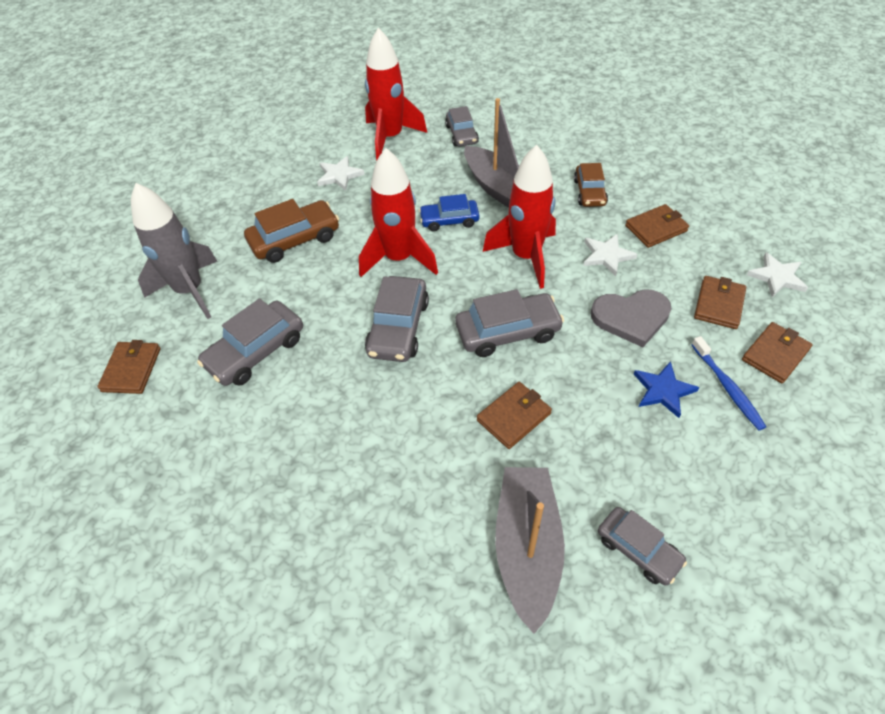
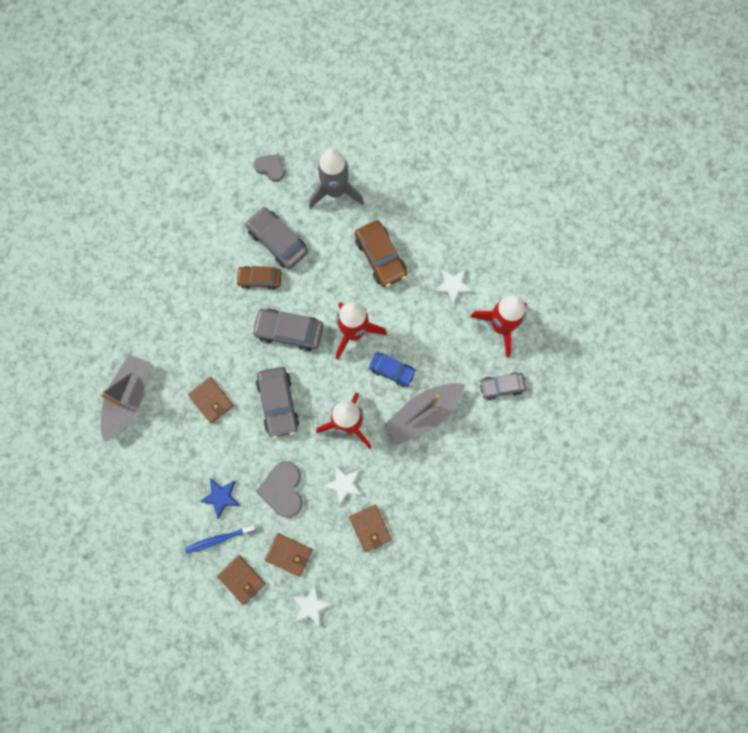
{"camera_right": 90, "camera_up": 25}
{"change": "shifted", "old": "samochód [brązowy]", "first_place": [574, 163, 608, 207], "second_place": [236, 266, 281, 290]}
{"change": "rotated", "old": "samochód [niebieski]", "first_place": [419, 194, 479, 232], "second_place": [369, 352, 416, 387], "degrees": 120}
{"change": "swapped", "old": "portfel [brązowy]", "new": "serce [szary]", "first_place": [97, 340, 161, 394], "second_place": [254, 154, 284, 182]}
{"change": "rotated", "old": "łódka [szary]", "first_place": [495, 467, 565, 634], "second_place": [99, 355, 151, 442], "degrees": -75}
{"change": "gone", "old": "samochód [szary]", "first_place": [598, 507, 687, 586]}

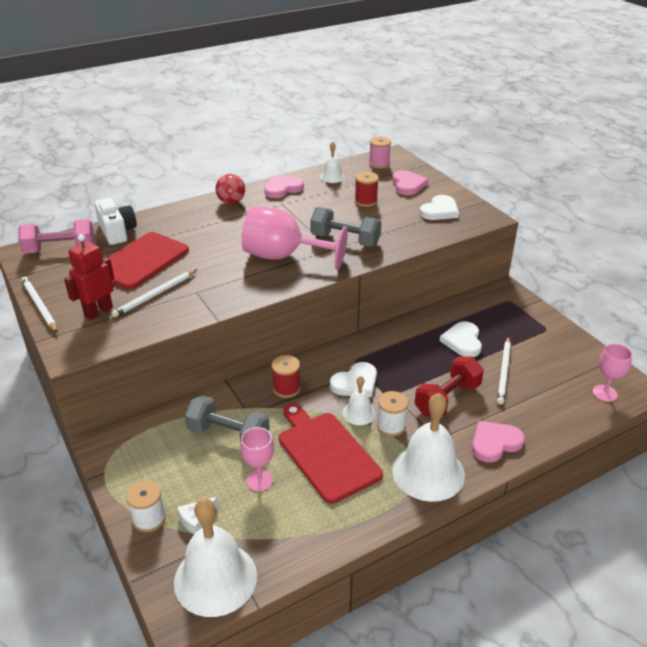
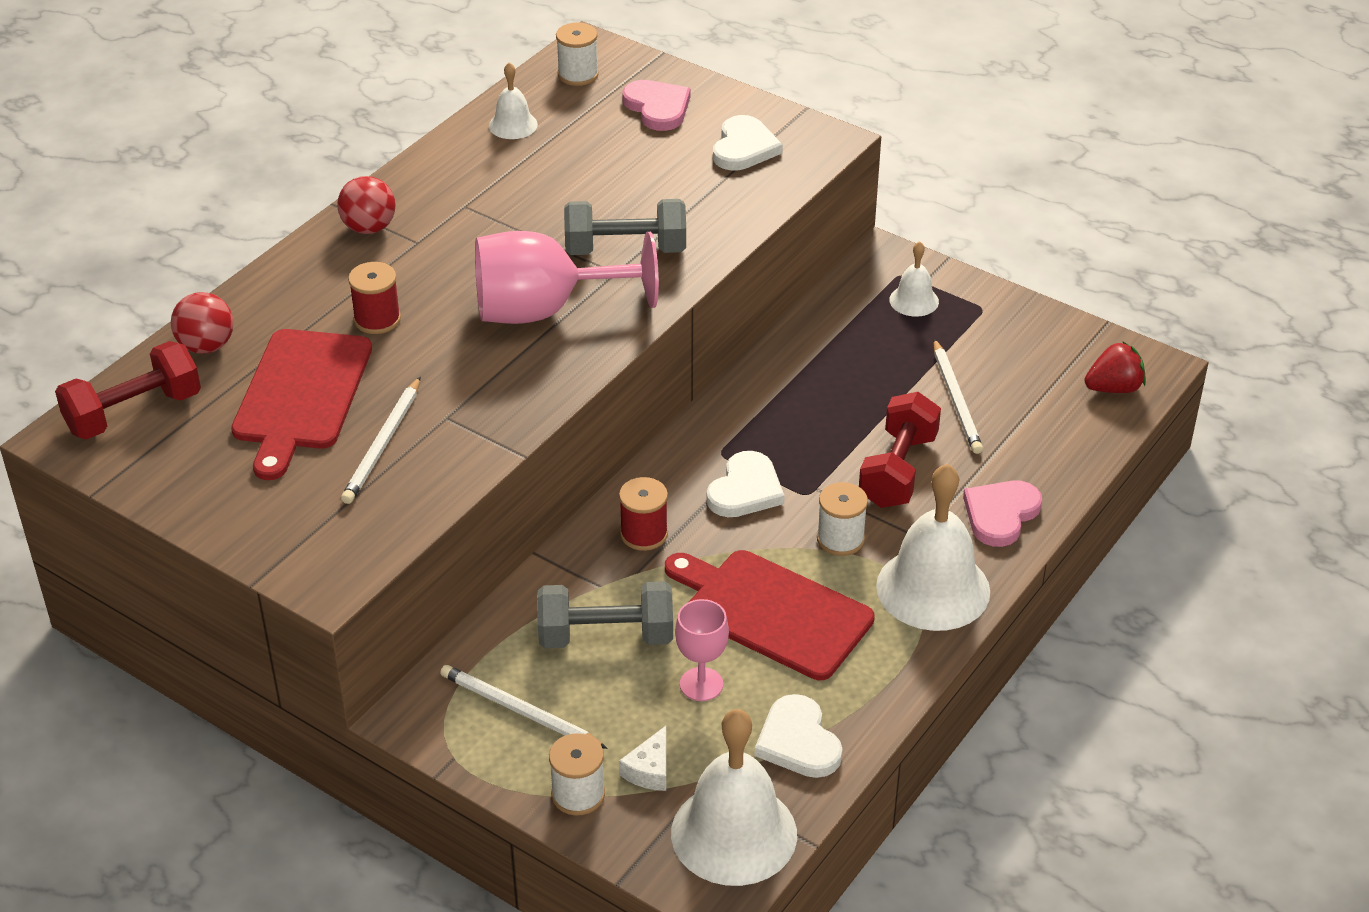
{"camera_right": -25, "camera_up": 5}
{"change": "repainted", "old": "szpulka [różowy]", "new": "szpulka [biały]", "first_place": [369, 137, 391, 169], "second_place": [556, 23, 599, 86]}
{"change": "shifted", "old": "szpulka [czerwony]", "first_place": [355, 172, 379, 207], "second_place": [348, 262, 401, 334]}
{"change": "gone", "old": "serce [różowy]", "first_place": [264, 176, 304, 198]}
{"change": "swapped", "old": "aparat fotograficzny [biały]", "new": "piłka [czerwony]", "first_place": [94, 198, 137, 245], "second_place": [171, 292, 234, 354]}
{"change": "repainted", "old": "hantel [różowy]", "new": "hantel [czerwony]", "first_place": [18, 219, 95, 254], "second_place": [55, 341, 201, 439]}
{"change": "gone", "old": "robot [czerwony]", "first_place": [64, 234, 114, 320]}
{"change": "shifted", "old": "ołówek [biały]", "first_place": [21, 277, 57, 332], "second_place": [440, 665, 608, 749]}
{"change": "shifted", "old": "serce [biały]", "first_place": [440, 321, 482, 357], "second_place": [755, 694, 843, 778]}
{"change": "swapped", "old": "kielich [różowy]", "new": "truskawka [czerwony]", "first_place": [593, 344, 632, 402], "second_place": [1085, 341, 1146, 393]}
{"change": "shifted", "old": "dzwonek [biały]", "first_place": [343, 376, 376, 425], "second_place": [889, 241, 939, 317]}

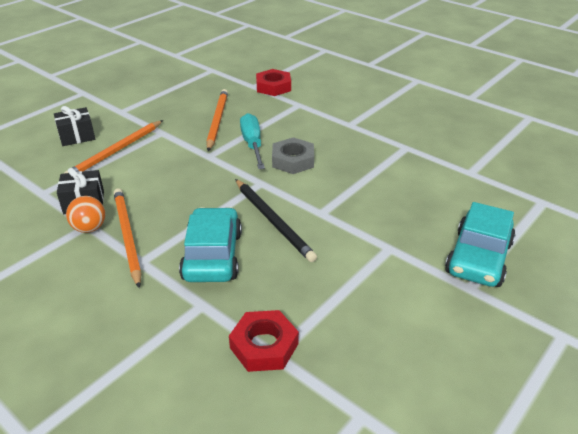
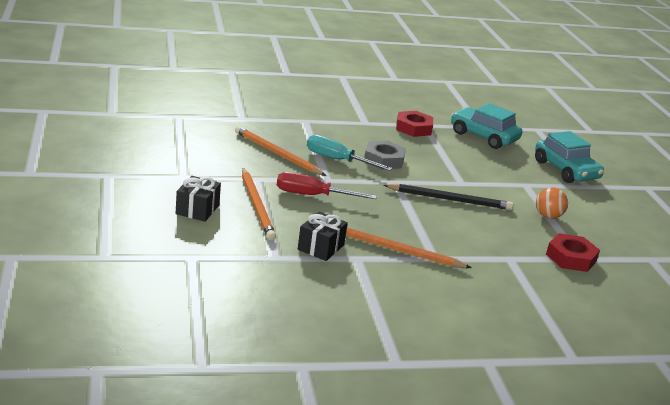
{"camera_right": -55, "camera_up": -10}
{"change": "shifted", "old": "nakrętka [czerwony]", "first_place": [256, 69, 291, 96], "second_place": [396, 111, 433, 137]}
{"change": "shifted", "old": "piłka [pomarańczowy]", "first_place": [66, 196, 105, 233], "second_place": [536, 187, 568, 219]}
{"change": "shifted", "old": "samochód [turkusowy]", "first_place": [179, 207, 242, 282], "second_place": [451, 103, 522, 149]}
{"change": "new", "new": "śrubokręt [czerwony]", "second_place": [277, 172, 377, 199]}

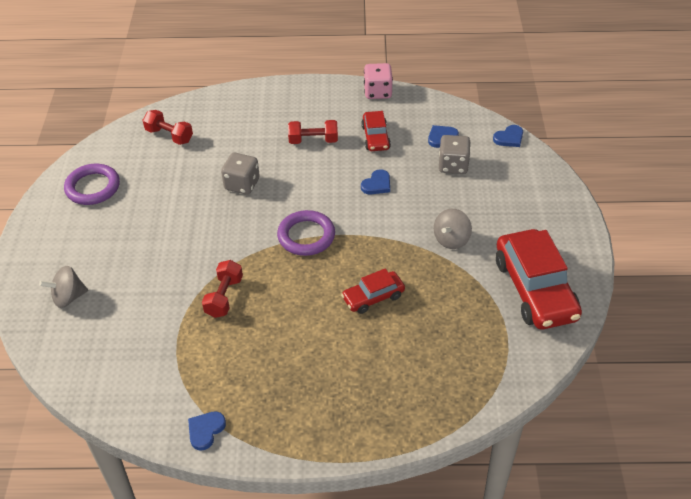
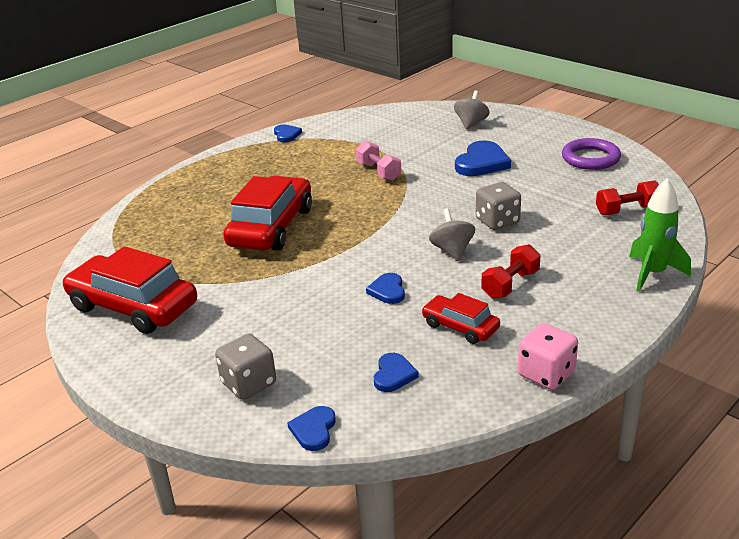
{"camera_right": 135, "camera_up": -15}
{"change": "shifted", "old": "kostka do gry [szary]", "first_place": [439, 135, 471, 174], "second_place": [215, 333, 276, 400]}
{"change": "shifted", "old": "bączek [szary]", "first_place": [434, 209, 472, 249], "second_place": [429, 208, 475, 261]}
{"change": "gone", "old": "pierścień [fioletowy]", "first_place": [277, 210, 335, 256]}
{"change": "repainted", "old": "hantel [czerwony]", "new": "hantel [różowy]", "first_place": [202, 260, 243, 318], "second_place": [356, 141, 401, 181]}
{"change": "scaled", "old": "samochód [czerwony]", "first_place": [341, 268, 405, 314], "second_place": [223, 176, 312, 251], "factor": 1.9}
{"change": "new", "new": "serce [niebieski]", "second_place": [455, 141, 511, 176]}
{"change": "new", "new": "rakieta [zielony]", "second_place": [629, 178, 691, 292]}

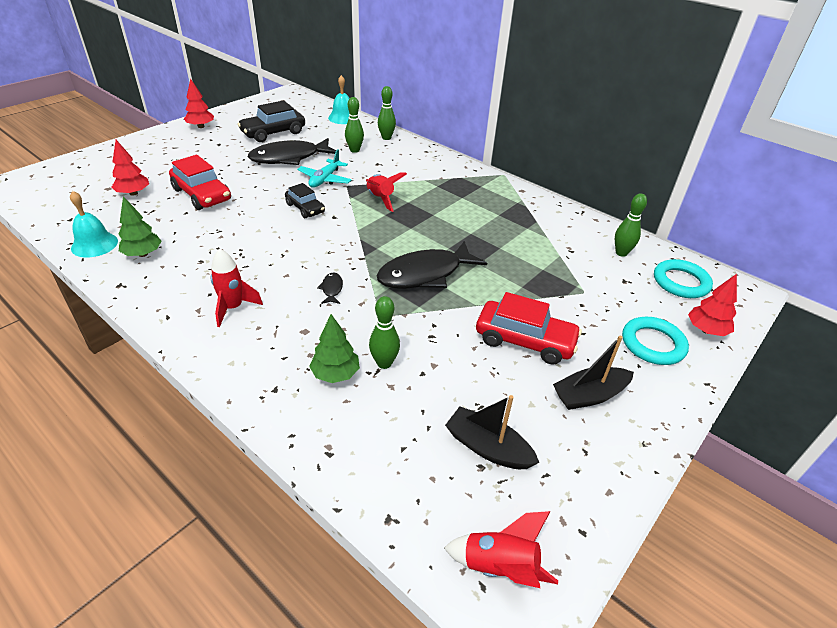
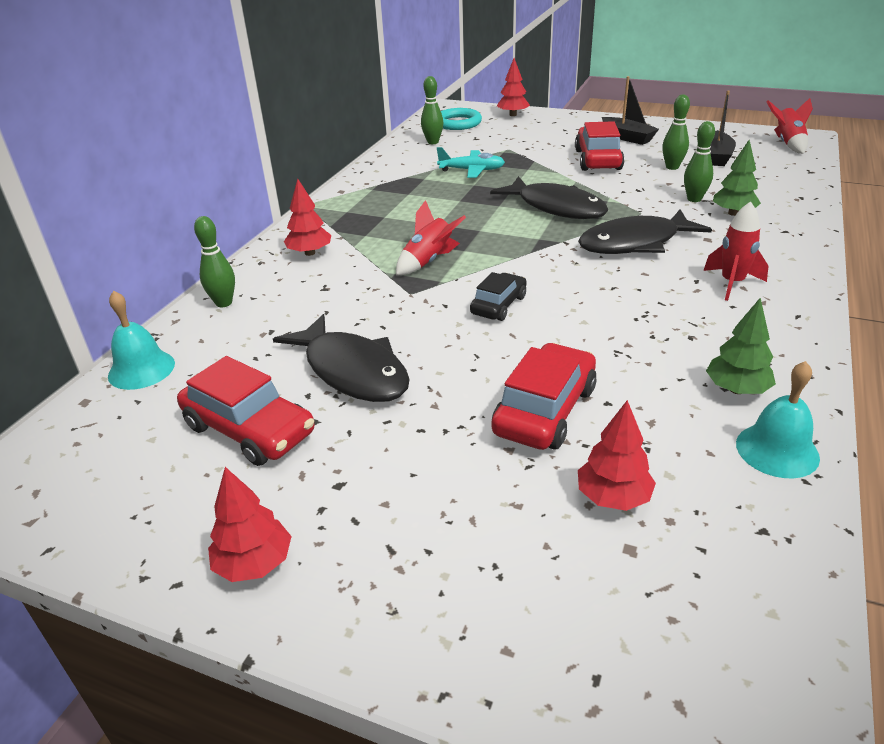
{"camera_right": -105, "camera_up": -5}
{"change": "shifted", "old": "kręgiel [zielony]", "first_place": [345, 97, 364, 153], "second_place": [662, 94, 690, 170]}
{"change": "repainted", "old": "samochód [czarny]", "new": "samochód [czerwony]", "first_place": [238, 100, 305, 142], "second_place": [177, 356, 314, 466]}
{"change": "shifted", "old": "samolot [turkusowy]", "first_place": [297, 150, 352, 188], "second_place": [437, 147, 505, 178]}
{"change": "scaled", "old": "ryba [czarny]", "first_place": [317, 272, 343, 304], "second_place": [578, 209, 712, 254], "factor": 2.49}
{"change": "gone", "old": "pierścień [turkusowy]", "first_place": [622, 317, 689, 365]}
{"change": "new", "new": "drzewko [czerwony]", "second_place": [284, 179, 331, 256]}

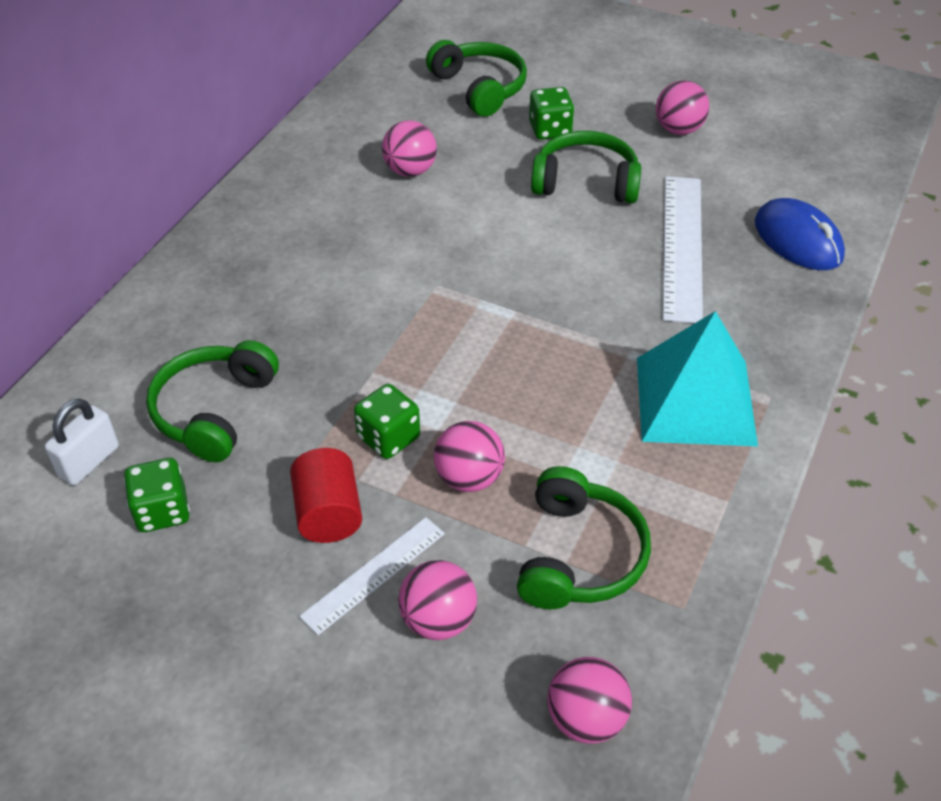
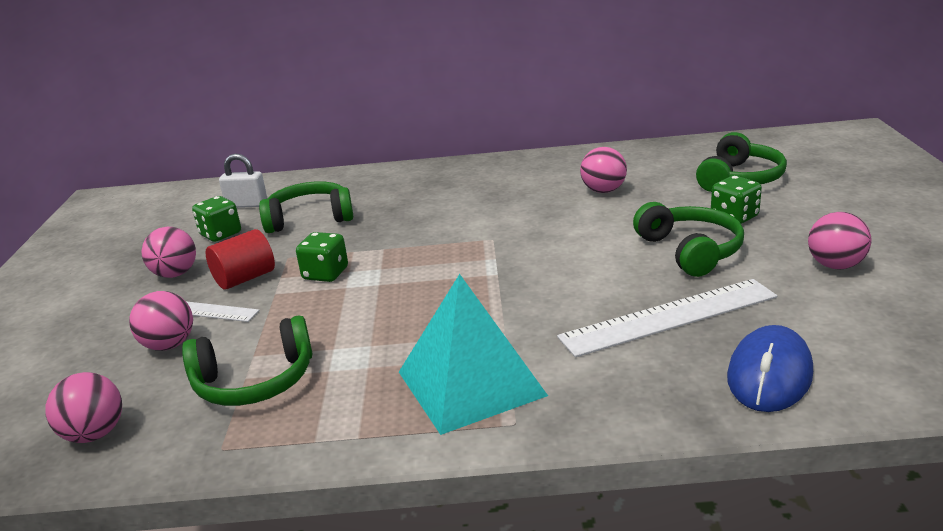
{"camera_right": 65, "camera_up": -20}
{"change": "shifted", "old": "piłka [różowy]", "first_place": [434, 421, 505, 492], "second_place": [142, 227, 196, 278]}

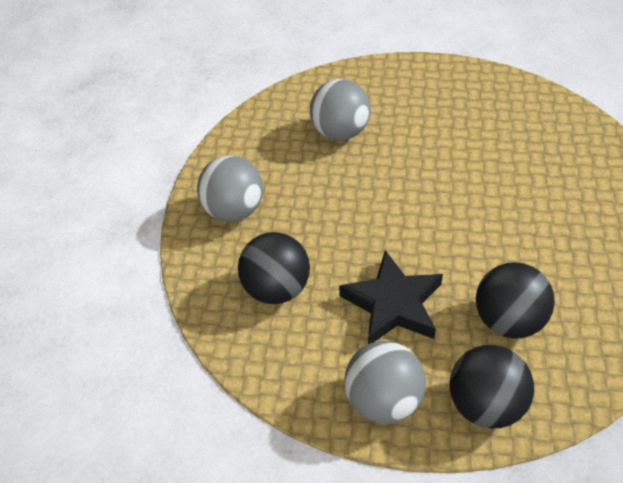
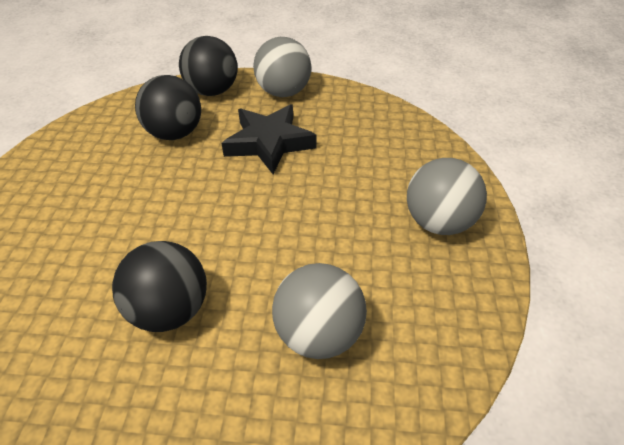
{"camera_right": 175, "camera_up": -5}
{"change": "shifted", "old": "piłka [czarny]", "first_place": [238, 232, 310, 304], "second_place": [112, 241, 207, 332]}

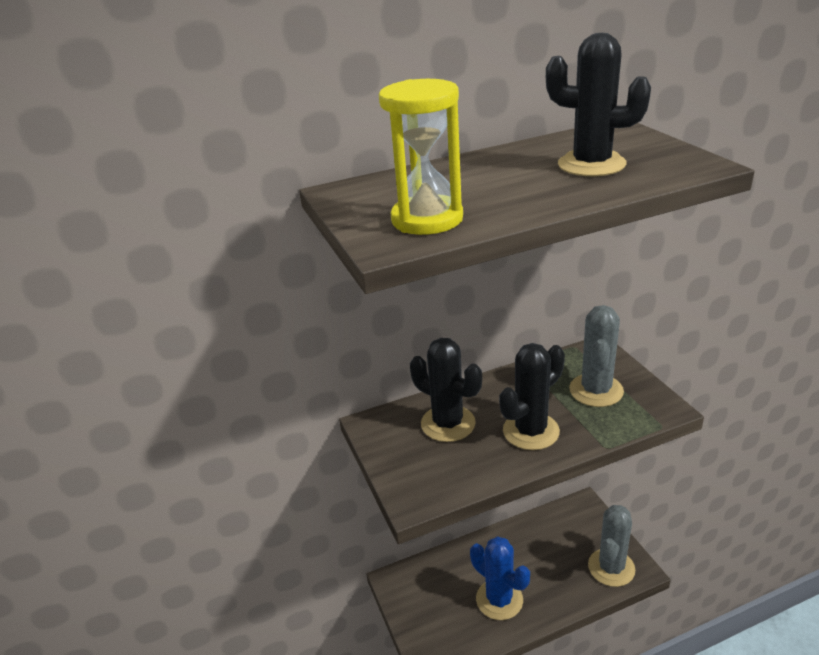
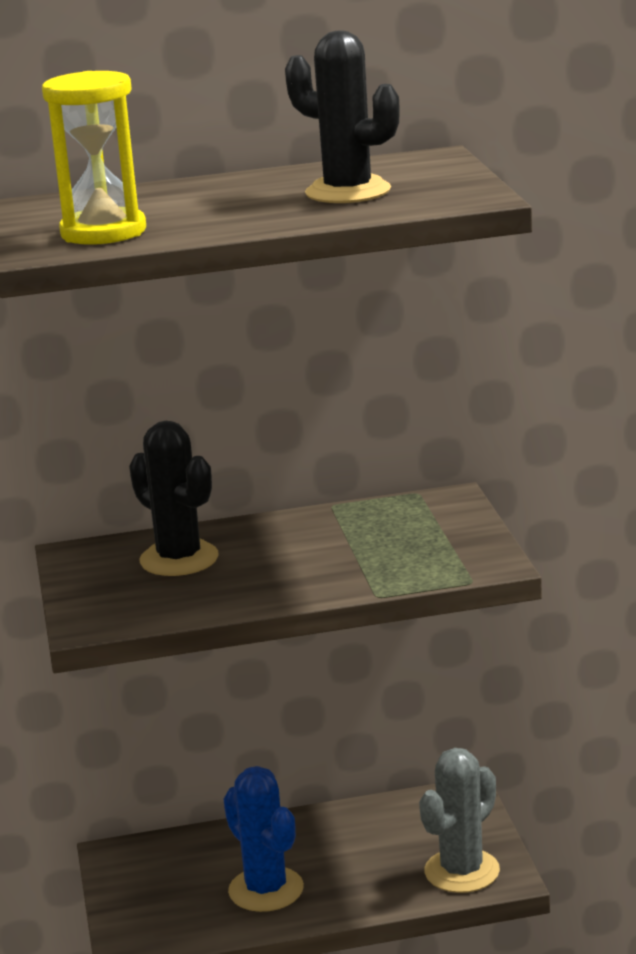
{"camera_right": 10, "camera_up": -10}
{"change": "gone", "old": "kaktus [szary]", "first_place": [569, 305, 624, 407]}
{"change": "gone", "old": "kaktus [czarny]", "first_place": [499, 343, 565, 450]}

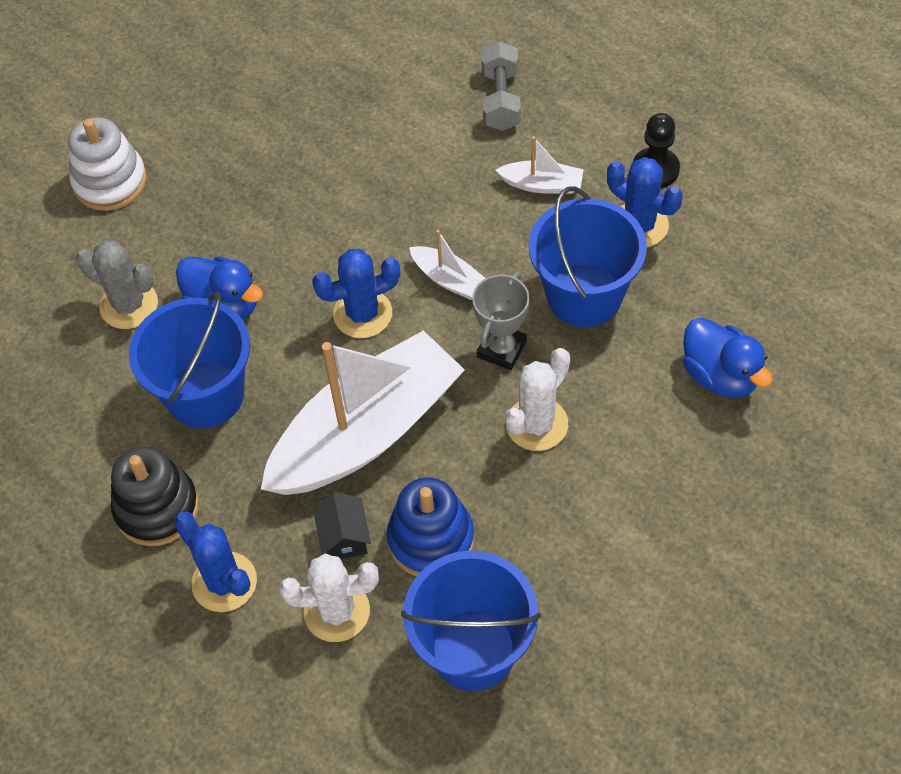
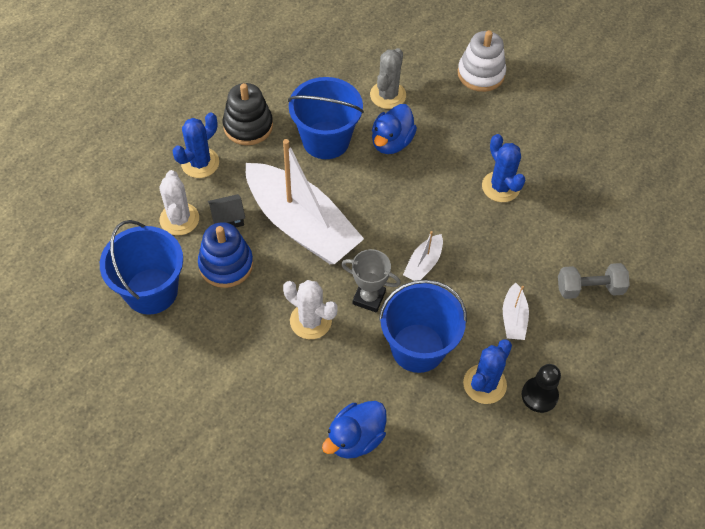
{"camera_right": 80, "camera_up": 0}
{"change": "shifted", "old": "kaktus [niebieski]", "first_place": [312, 249, 400, 338], "second_place": [482, 134, 525, 202]}

